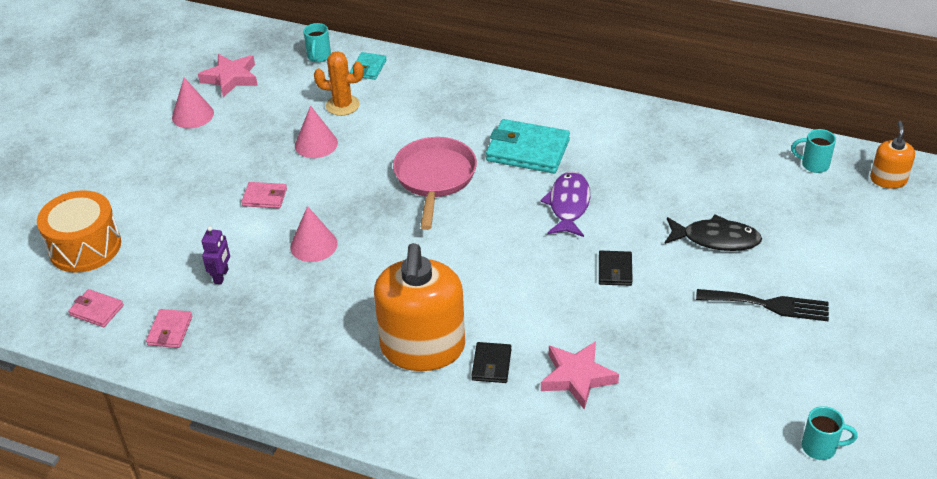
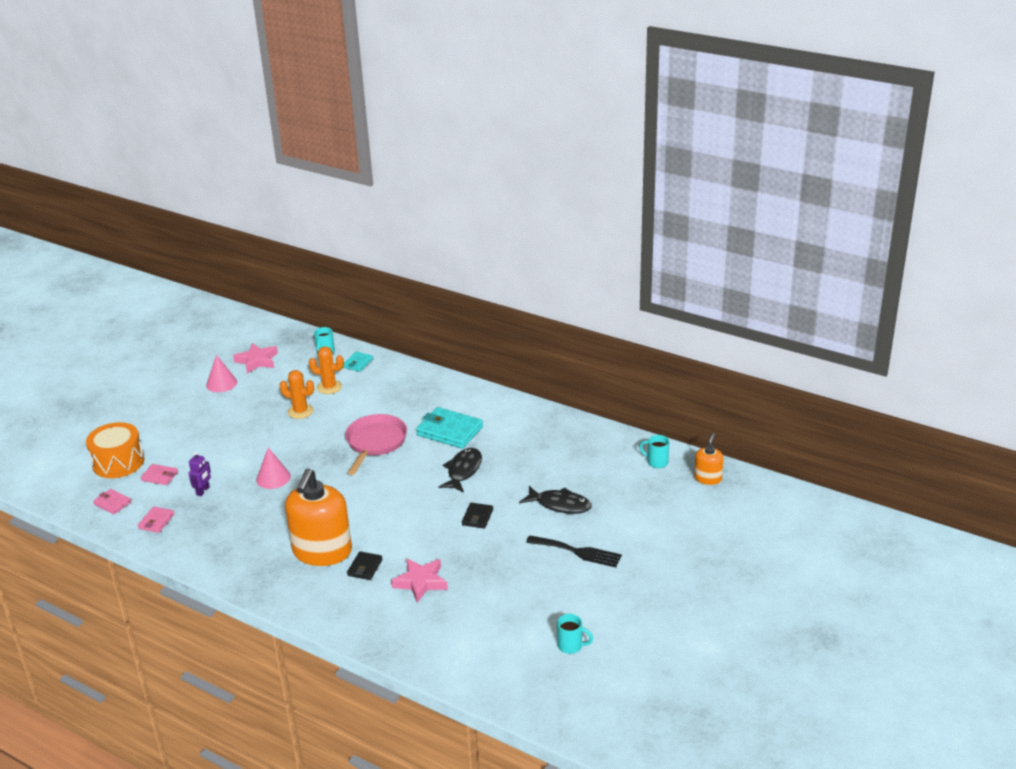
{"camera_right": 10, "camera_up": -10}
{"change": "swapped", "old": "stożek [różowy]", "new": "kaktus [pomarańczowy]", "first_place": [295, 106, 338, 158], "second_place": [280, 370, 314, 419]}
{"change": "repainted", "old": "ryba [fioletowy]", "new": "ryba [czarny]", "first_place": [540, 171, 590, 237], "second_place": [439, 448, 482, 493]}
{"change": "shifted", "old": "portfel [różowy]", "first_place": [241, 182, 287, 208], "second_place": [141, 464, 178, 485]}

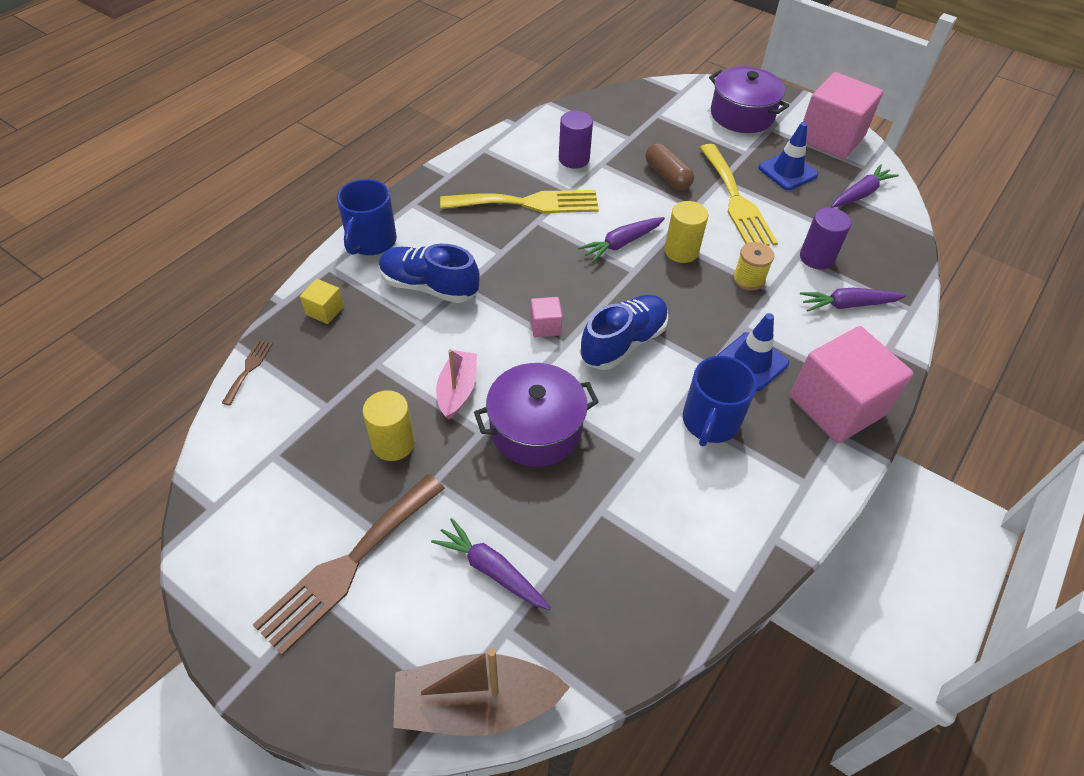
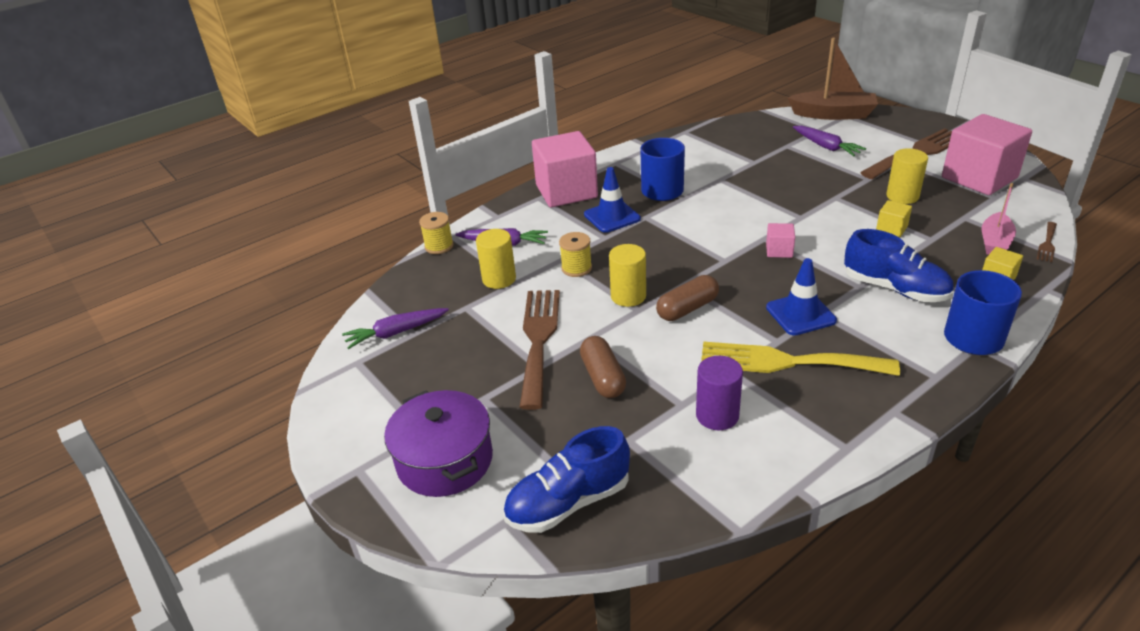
{"camera_right": -160, "camera_up": -15}
{"change": "shifted", "old": "sześcian [różowy]", "first_place": [803, 72, 883, 159], "second_place": [942, 114, 1032, 195]}
{"change": "shifted", "old": "pachołek [niebieski]", "first_place": [758, 122, 818, 190], "second_place": [766, 258, 837, 336]}
{"change": "repainted", "old": "widelec [żółty]", "new": "widelec [brązowy]", "first_place": [699, 144, 778, 246], "second_place": [519, 290, 560, 410]}
{"change": "repainted", "old": "walec [fioletowy]", "new": "walec [żółty]", "first_place": [800, 208, 851, 270], "second_place": [476, 229, 516, 289]}
{"change": "swapped", "old": "marchewka [fioletowy]", "new": "kapsułka [brązowy]", "first_place": [578, 217, 665, 263], "second_place": [656, 275, 719, 321]}
{"change": "shifted", "old": "but [niebieski]", "first_place": [580, 295, 668, 370], "second_place": [503, 426, 630, 533]}
{"change": "shifted", "old": "łódka [różowy]", "first_place": [436, 349, 477, 420], "second_place": [982, 183, 1016, 255]}
{"change": "gone", "old": "garnek [fioletowy]", "first_place": [474, 363, 599, 467]}
{"change": "new", "new": "sześcian [żółty]", "second_place": [876, 200, 912, 237]}
{"change": "new", "new": "szpulka [żółty]", "second_place": [419, 212, 454, 254]}

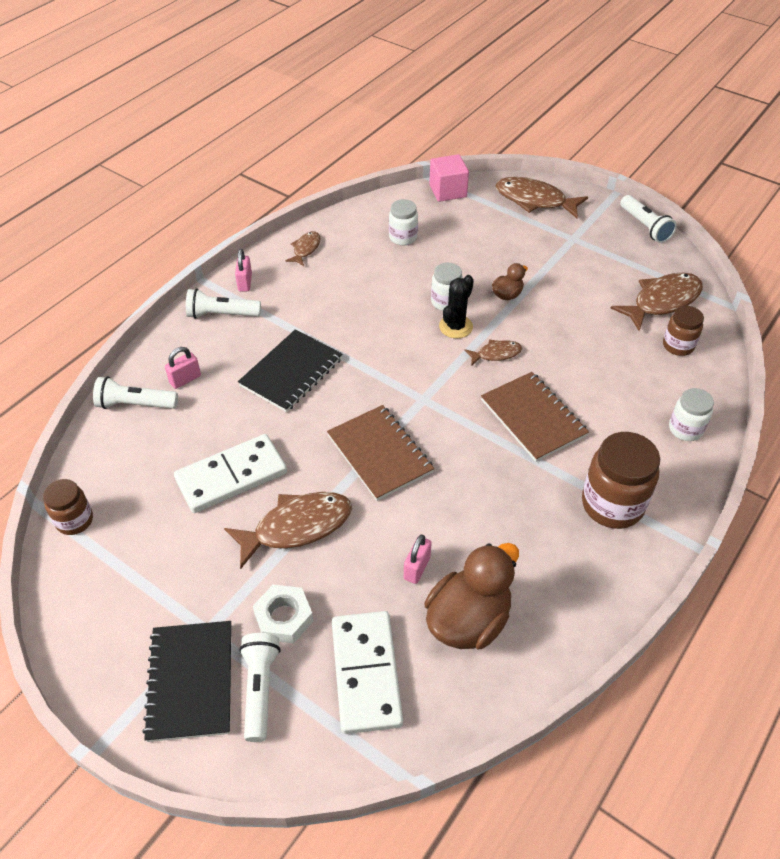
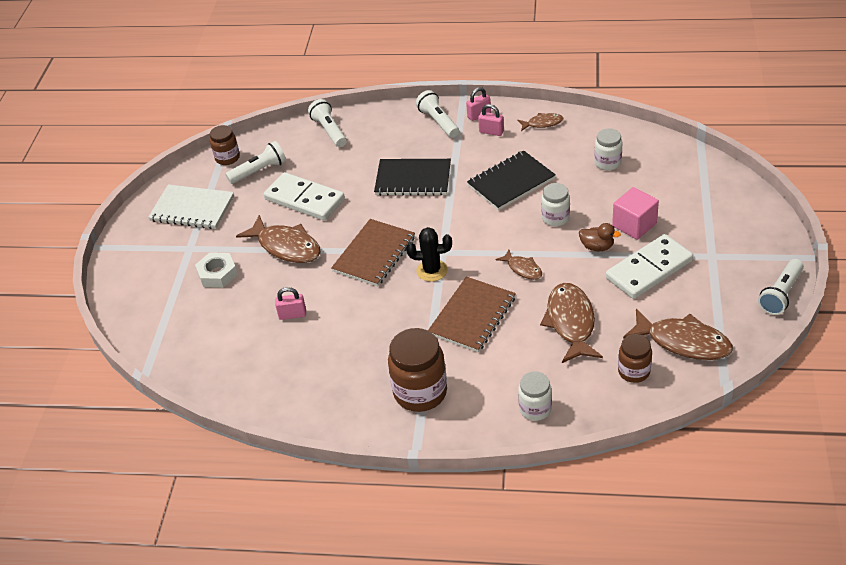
{"camera_right": 65, "camera_up": -5}
{"change": "shifted", "old": "sześcian [różowy]", "first_place": [429, 154, 469, 202], "second_place": [612, 187, 659, 240]}
{"change": "shifted", "old": "ryba [brązowy]", "first_place": [496, 177, 588, 218], "second_place": [540, 283, 603, 363]}
{"change": "shifted", "old": "kaktus [czarny]", "first_place": [439, 275, 474, 339], "second_place": [406, 227, 452, 282]}
{"change": "shifted", "old": "kłódka [różowy]", "first_place": [165, 347, 201, 389], "second_place": [478, 104, 504, 136]}
{"change": "gone", "old": "kaczka [brązowy]", "first_place": [425, 543, 519, 649]}
{"change": "shifted", "old": "kostka domina [biały]", "first_place": [332, 611, 403, 734], "second_place": [606, 234, 693, 299]}
{"change": "shifted", "old": "zeszyt [czarny]", "first_place": [142, 621, 232, 742], "second_place": [467, 150, 556, 210]}
{"change": "shifted", "old": "latarka [biały]", "first_place": [239, 633, 281, 742], "second_place": [225, 141, 286, 184]}
{"change": "new", "new": "zeszyt [biały]", "second_place": [148, 184, 234, 229]}

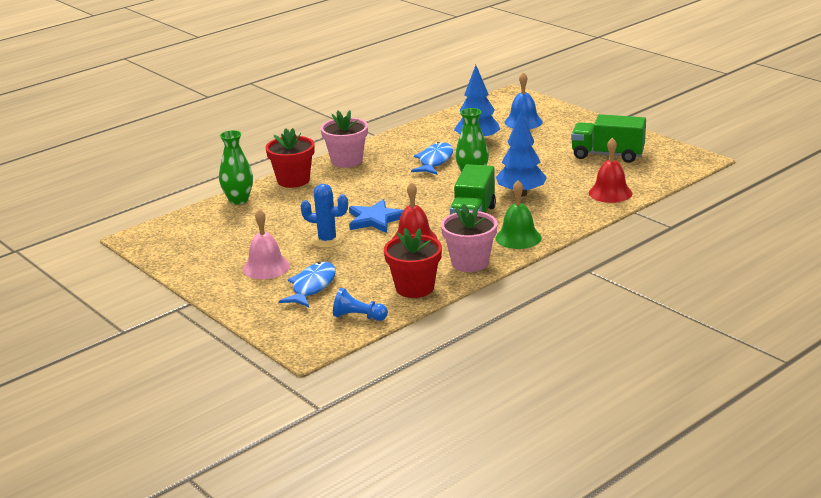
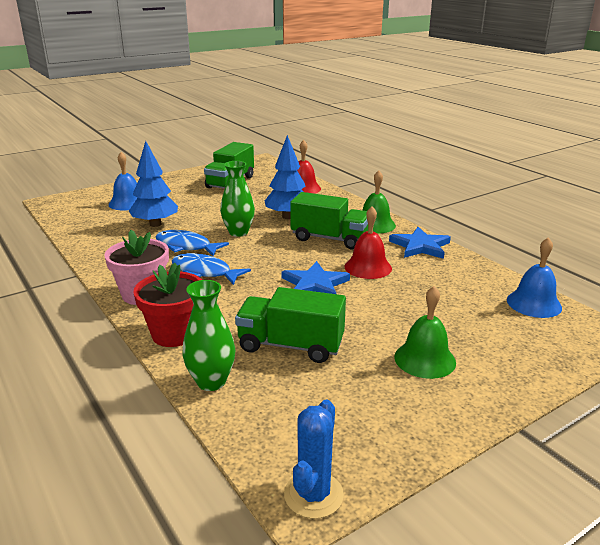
{"camera_right": -85, "camera_up": 0}
{"change": "shifted", "old": "kaktus [niebieski]", "first_place": [300, 184, 348, 248], "second_place": [284, 399, 344, 519]}
{"change": "swapped", "old": "doniczka [różowy]", "new": "gwiazda [niebieski]", "first_place": [441, 204, 498, 272], "second_place": [389, 227, 451, 259]}
{"change": "repainted", "old": "dzwonek [różowy]", "new": "dzwonek [zielony]", "first_place": [243, 209, 290, 279], "second_place": [394, 286, 456, 379]}
{"change": "gone", "old": "doniczka [czerwony]", "first_place": [384, 228, 442, 298]}
{"change": "shifted", "old": "ryba [niebieski]", "first_place": [279, 262, 336, 307], "second_place": [172, 253, 251, 285]}
{"change": "swapped", "old": "pionek [niebieski]", "new": "dzwonek [niebieski]", "first_place": [333, 288, 388, 321], "second_place": [507, 237, 562, 318]}
{"change": "new", "new": "ciężarówka [zielony]", "second_place": [235, 287, 346, 363]}

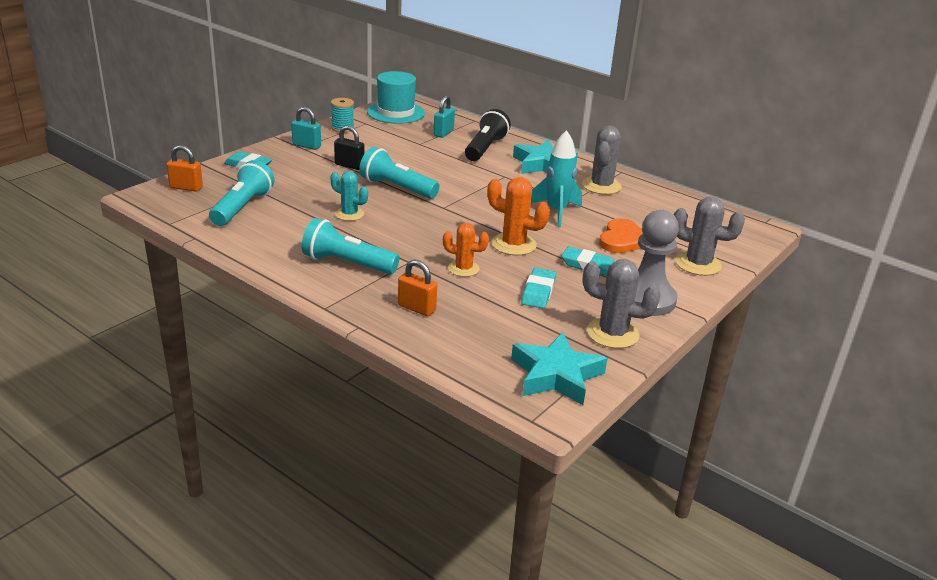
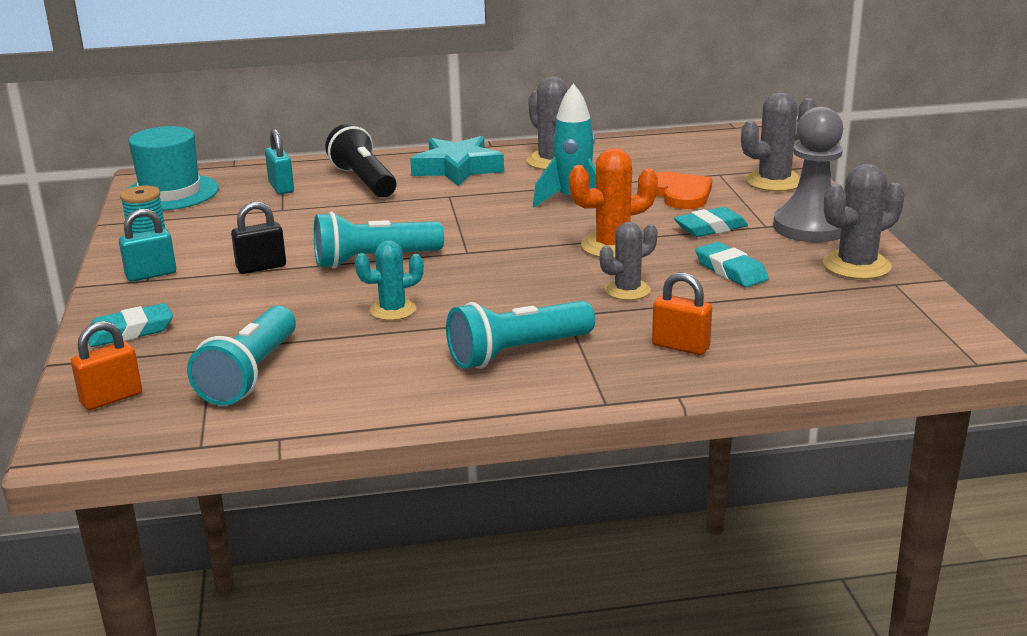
{"camera_right": -45, "camera_up": -5}
{"change": "rotated", "old": "latarka [turkusowy]", "first_place": [209, 160, 274, 226], "second_place": [187, 306, 296, 406], "degrees": -135}
{"change": "repainted", "old": "kaktus [pomarańczowy]", "new": "kaktus [szary]", "first_place": [443, 223, 489, 277], "second_place": [600, 222, 657, 300]}
{"change": "rotated", "old": "kłódka [pomarańczowy]", "first_place": [398, 259, 437, 316], "second_place": [652, 273, 712, 355], "degrees": 45}
{"change": "gone", "old": "gwiazda [turkusowy]", "first_place": [511, 332, 608, 405]}

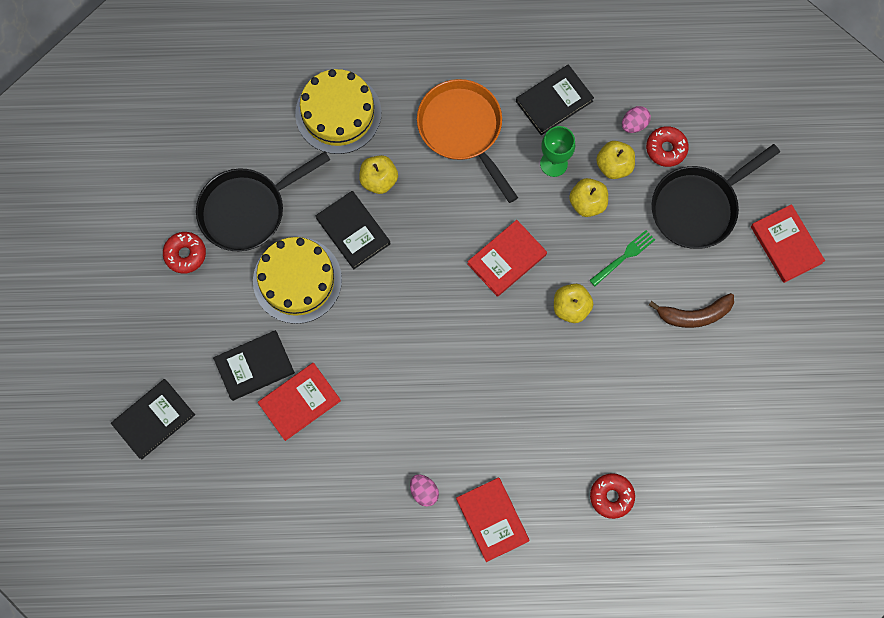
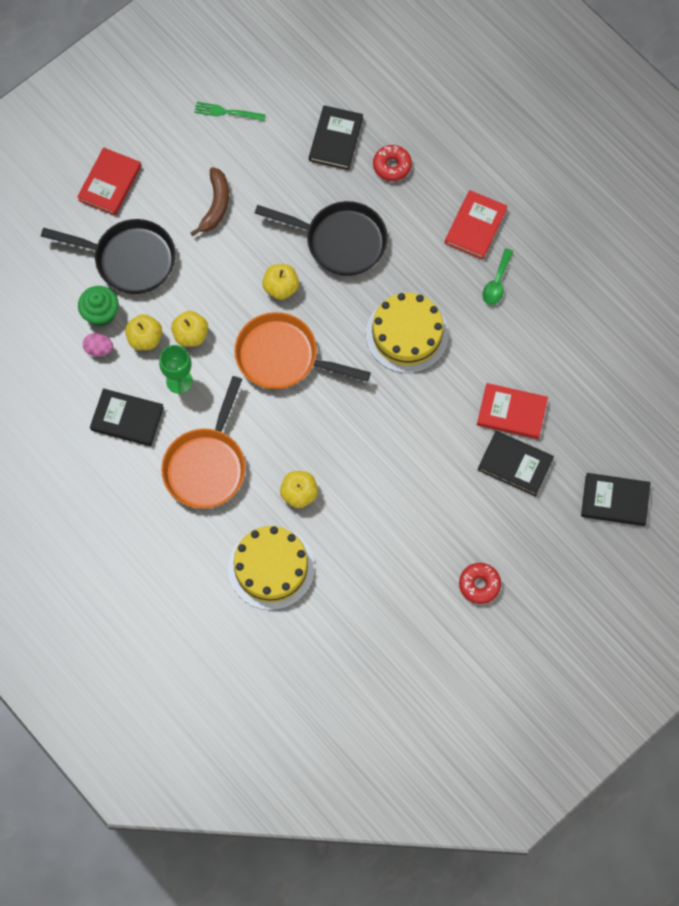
{"camera_right": -130, "camera_up": -5}
{"change": "swapped", "old": "donut [czerwony]", "new": "muffinka [zielony]", "first_place": [646, 126, 689, 167], "second_place": [78, 286, 119, 326]}
{"change": "shifted", "old": "patelnia [czarny]", "first_place": [196, 151, 330, 251], "second_place": [255, 201, 388, 276]}
{"change": "shifted", "old": "książka [czarny]", "first_place": [315, 191, 391, 269], "second_place": [309, 105, 363, 170]}
{"change": "swapped", "old": "książka [czerwony]", "new": "patelnia [pomarańczowy]", "first_place": [467, 220, 547, 297], "second_place": [234, 312, 371, 389]}
{"change": "shifted", "old": "widelec [zielony]", "first_place": [589, 230, 655, 286], "second_place": [194, 102, 266, 121]}
{"change": "shifted", "old": "tort [żółty]", "first_place": [253, 237, 342, 324], "second_place": [366, 293, 449, 373]}
{"change": "rotated", "old": "banan [brązowy]", "first_place": [649, 293, 734, 328], "second_place": [190, 167, 229, 236], "degrees": 60}
{"change": "swapped", "old": "jajko [różowy]", "new": "łyżka [zielony]", "first_place": [410, 474, 439, 507], "second_place": [483, 248, 514, 305]}

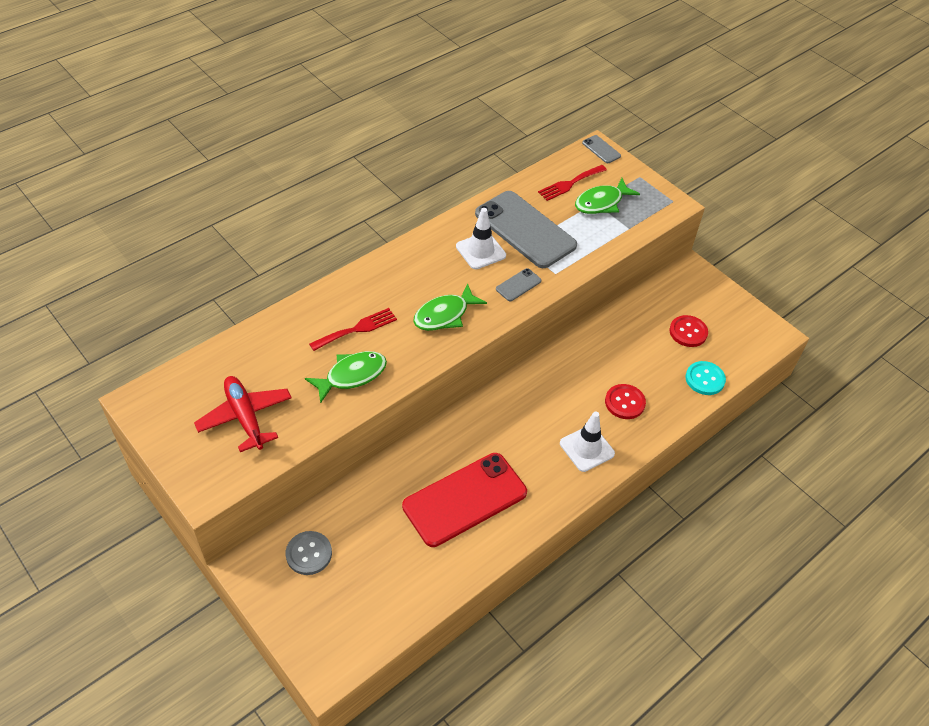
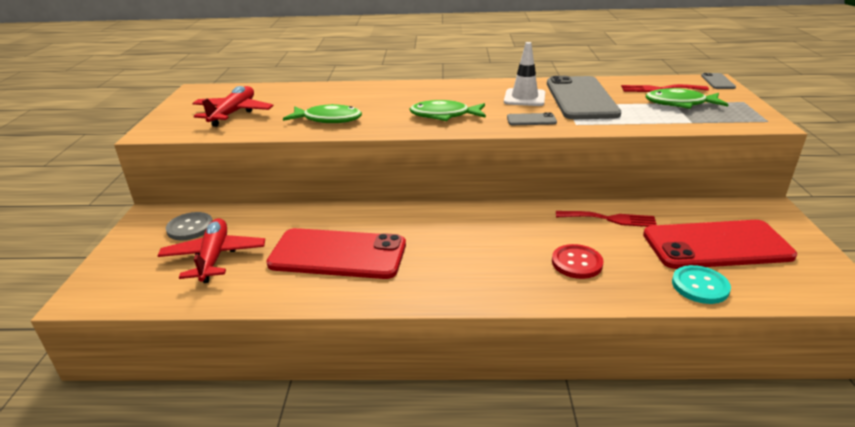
{"camera_right": 45, "camera_up": -20}
{"change": "shifted", "old": "widelec [czerwony]", "first_place": [309, 308, 397, 351], "second_place": [556, 211, 657, 227]}
{"change": "swapped", "old": "guzik [czerwony]", "new": "telefon [czerwony]", "first_place": [669, 315, 708, 347], "second_place": [643, 220, 797, 269]}
{"change": "gone", "old": "pachołek [biały]", "first_place": [560, 412, 615, 472]}
{"change": "new", "new": "samolot [czerwony]", "second_place": [157, 218, 265, 283]}

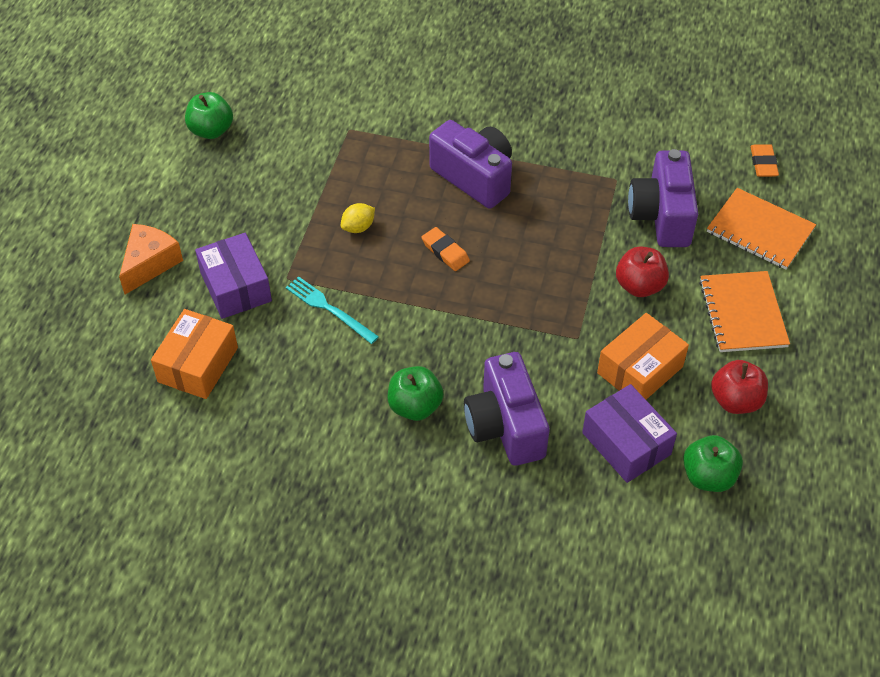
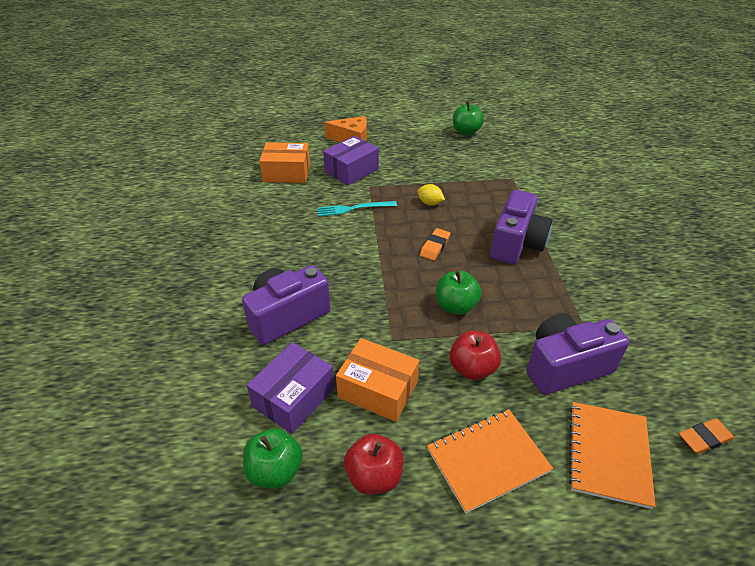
{"camera_right": 70, "camera_up": -10}
{"change": "rotated", "old": "widelec [turkusowy]", "first_place": [286, 276, 379, 344], "second_place": [317, 201, 397, 217], "degrees": -120}
{"change": "shifted", "old": "jabłko [zielony]", "first_place": [388, 366, 444, 421], "second_place": [436, 270, 482, 315]}

